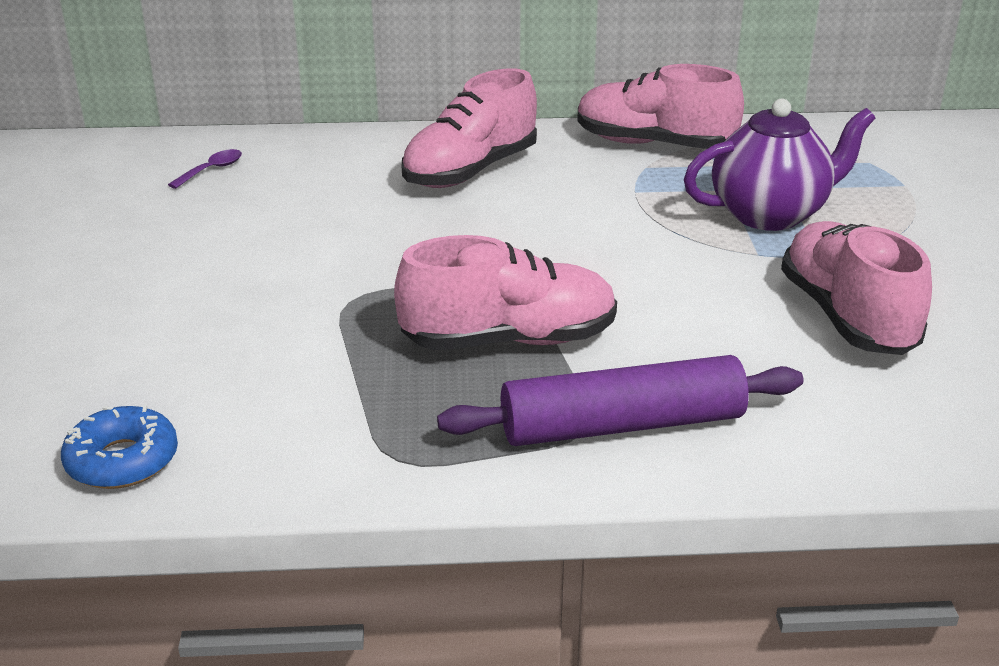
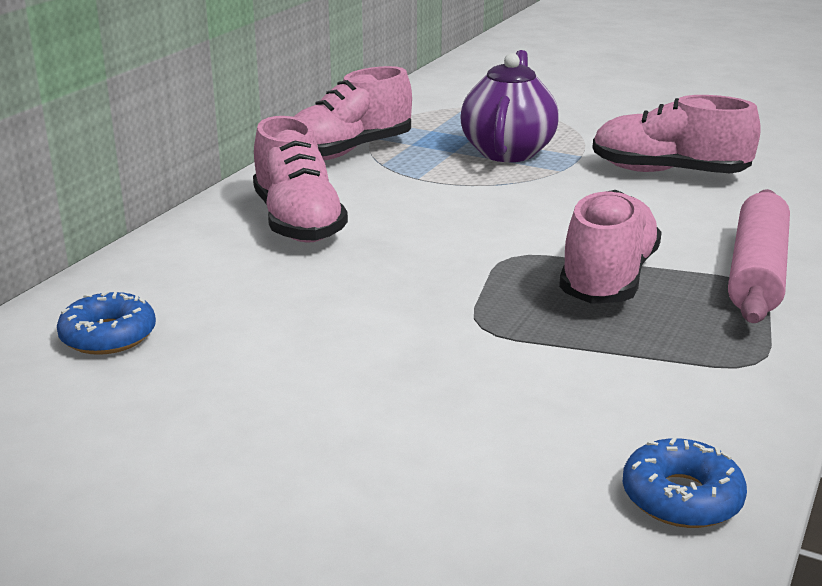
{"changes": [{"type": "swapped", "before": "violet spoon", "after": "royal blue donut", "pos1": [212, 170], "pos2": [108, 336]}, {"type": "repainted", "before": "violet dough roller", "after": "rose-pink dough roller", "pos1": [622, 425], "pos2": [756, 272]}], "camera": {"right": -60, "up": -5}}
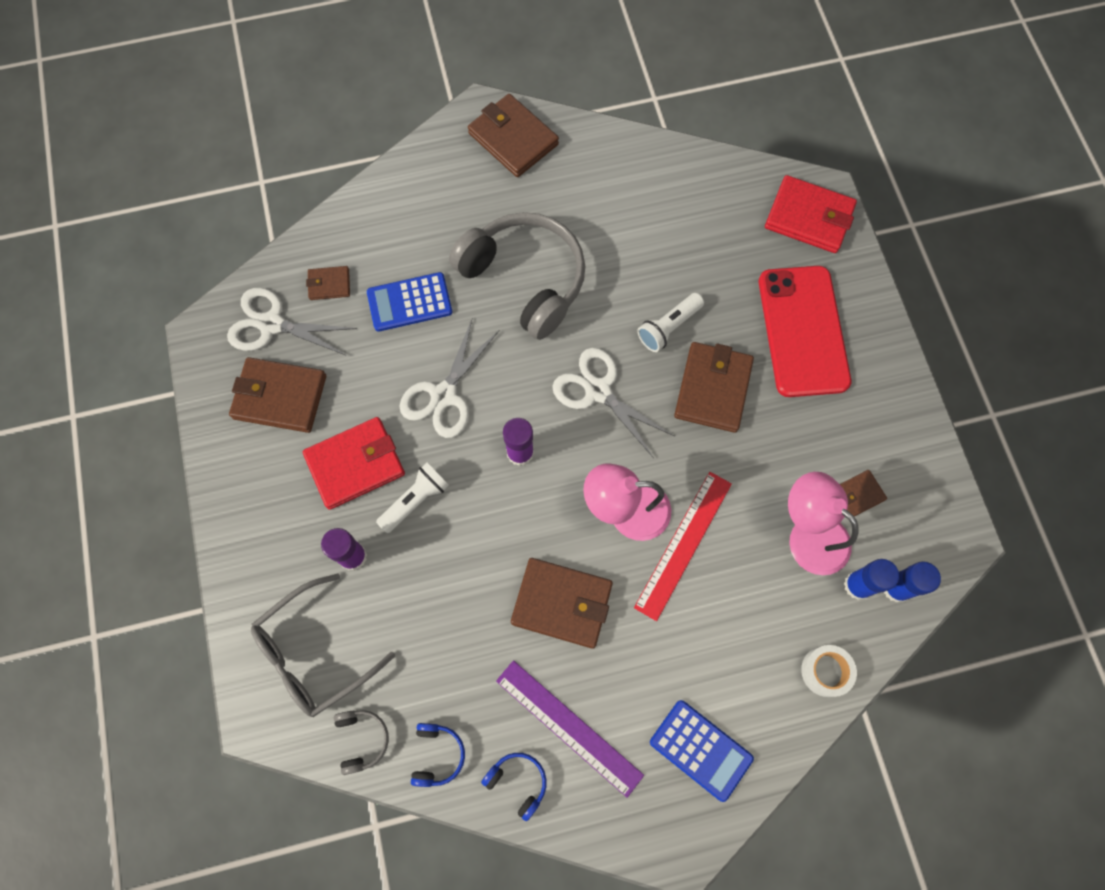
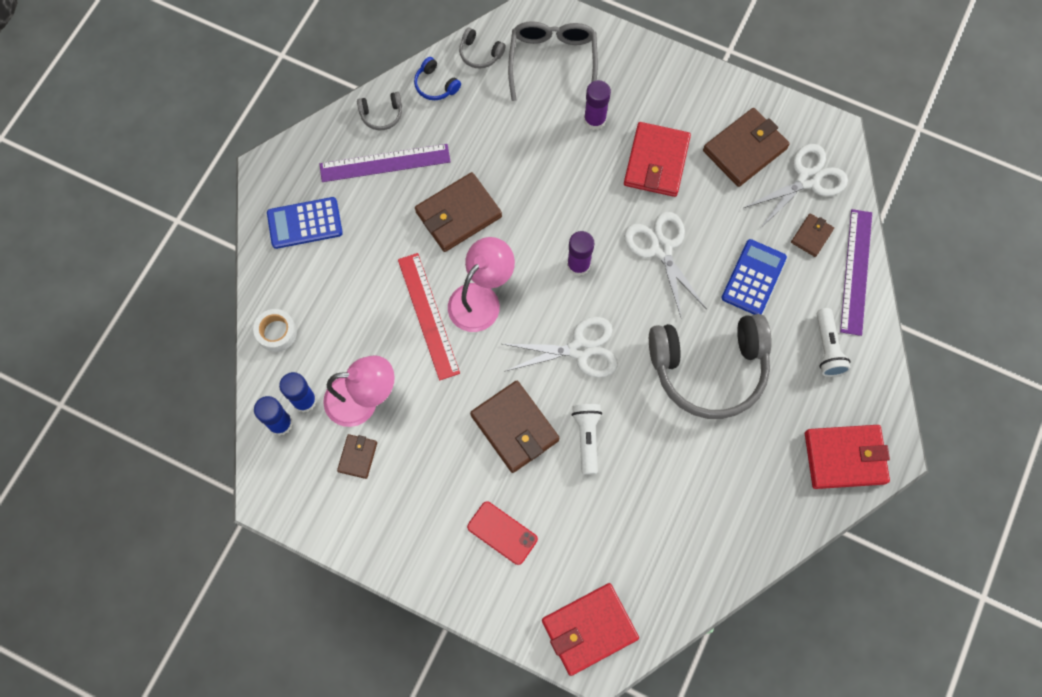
{"changes": [{"type": "repainted", "before": "royal blue headset", "after": "gray headset", "pos1": [517, 782], "pos2": [381, 114]}, {"type": "scaled", "before": "crimson mobile phone", "pos1": [802, 331], "pos2": [502, 533], "scale": 0.5}, {"type": "repainted", "before": "brown wallet", "after": "crimson wallet", "pos1": [513, 139], "pos2": [845, 457]}, {"type": "shifted", "before": "snow-white flashlight", "pos1": [415, 500], "pos2": [827, 348]}, {"type": "new", "after": "violet ruler", "pos2": [856, 271]}], "camera": {"right": 130, "up": 0}}
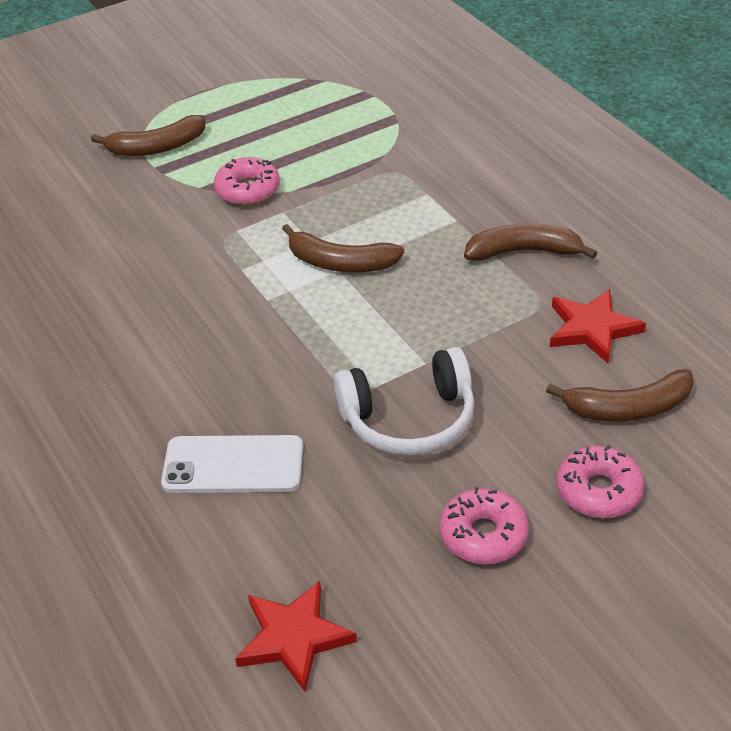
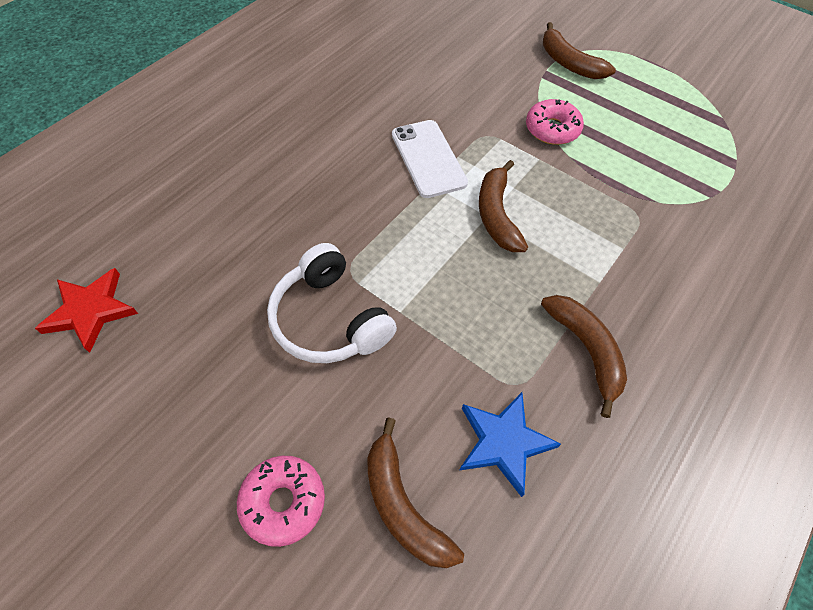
{"changes": [{"type": "shifted", "before": "snow-white mobile phone", "pos1": [233, 465], "pos2": [428, 158]}, {"type": "repainted", "before": "crimson star", "after": "royal blue star", "pos1": [592, 329], "pos2": [504, 442]}, {"type": "gone", "before": "rose-pink donut", "pos1": [483, 535]}], "camera": {"right": 65, "up": 15}}
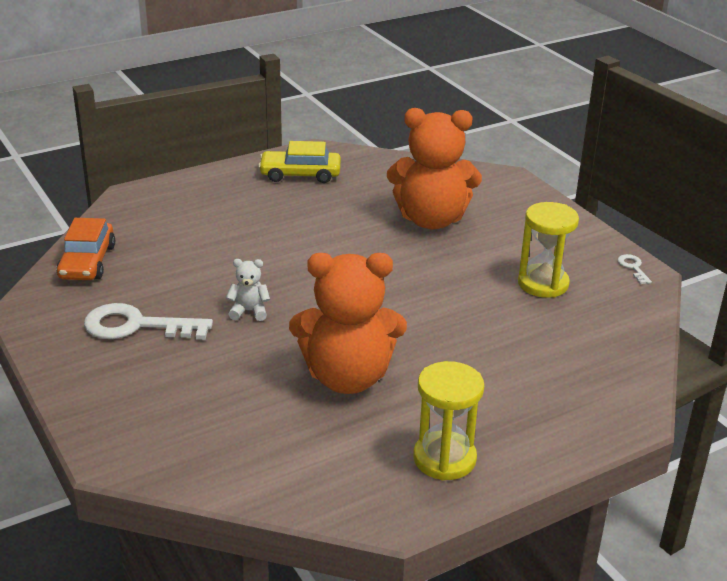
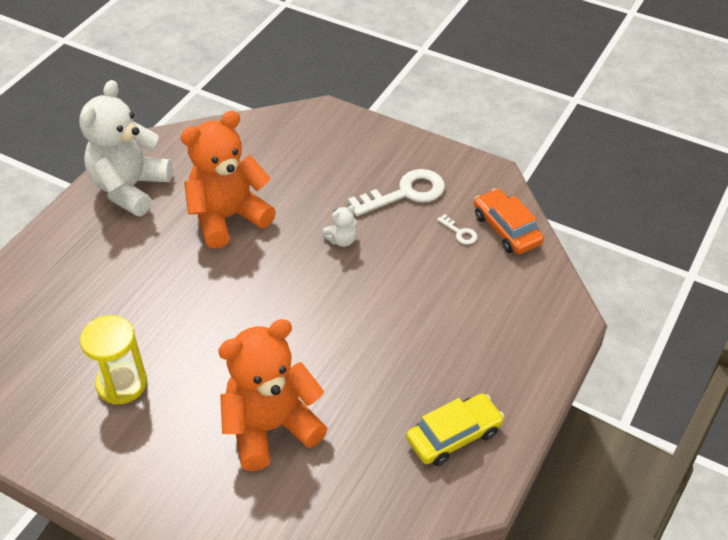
{"changes": [{"type": "swapped", "before": "bright yellow hourglass", "after": "snow-white teddy", "pos1": [444, 459], "pos2": [130, 188]}, {"type": "shifted", "before": "snow-white door key", "pos1": [633, 267], "pos2": [460, 232]}], "camera": {"right": 150, "up": 15}}
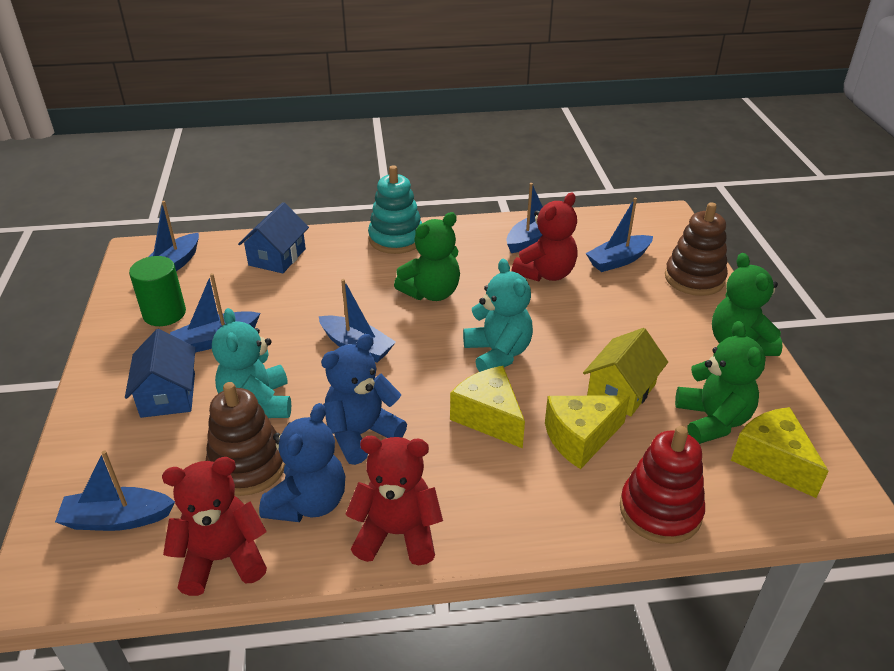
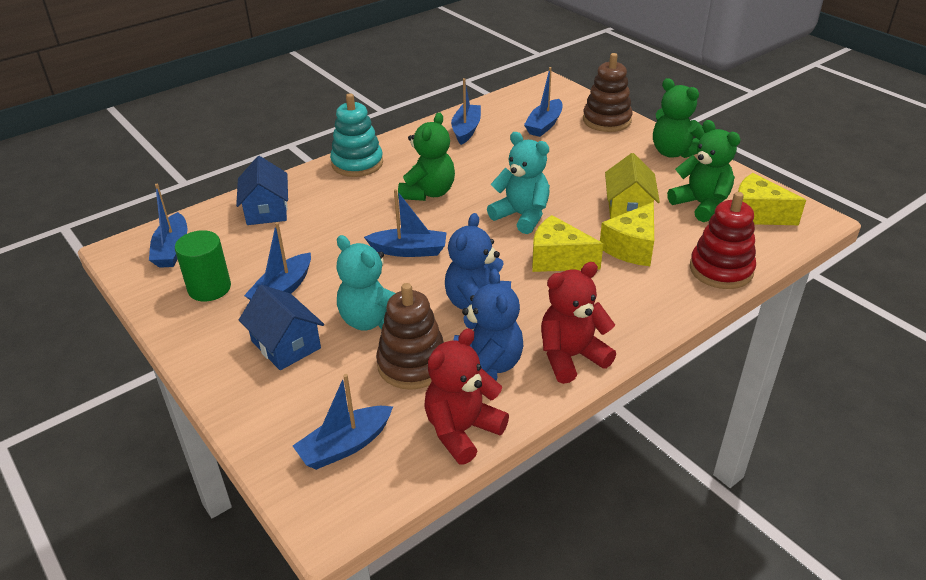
{"changes": [{"type": "gone", "before": "crimson teddy", "pos1": [546, 274]}], "camera": {"right": -30, "up": 0}}
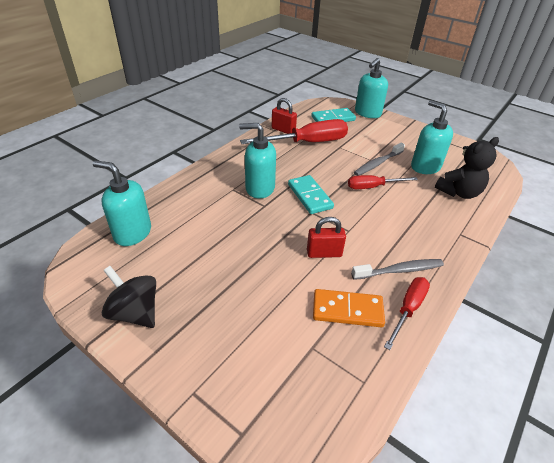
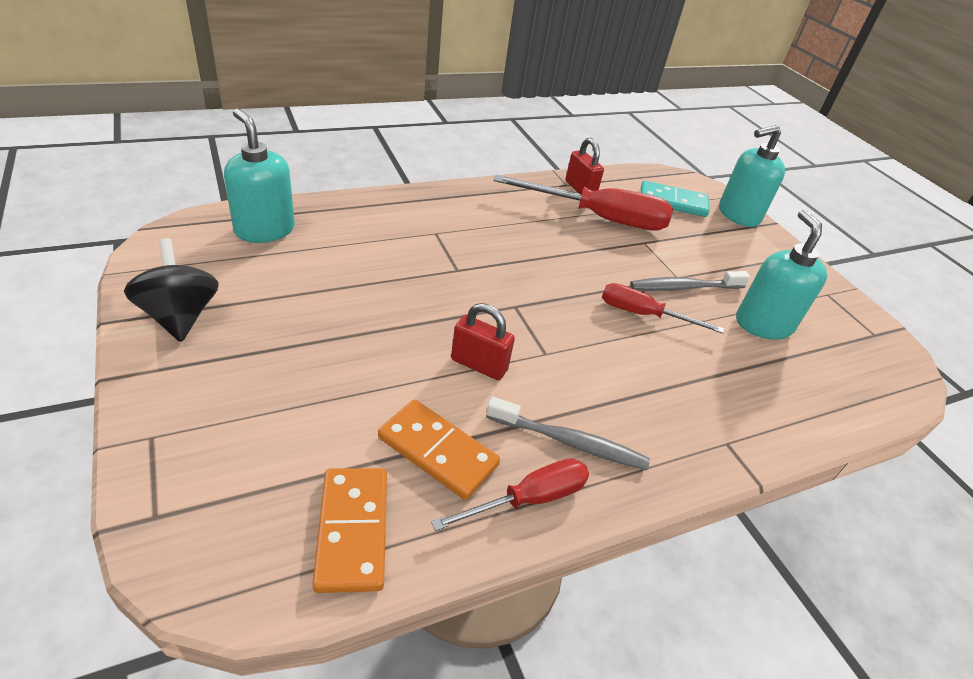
{"changes": [{"type": "new", "after": "orange-coloured domino", "pos2": [353, 530]}, {"type": "gone", "before": "turquoise soap dispenser", "pos1": [259, 188]}, {"type": "gone", "before": "turquoise domino", "pos1": [309, 196]}, {"type": "gone", "before": "ebony teddy", "pos1": [459, 192]}], "camera": {"right": 25, "up": 0}}
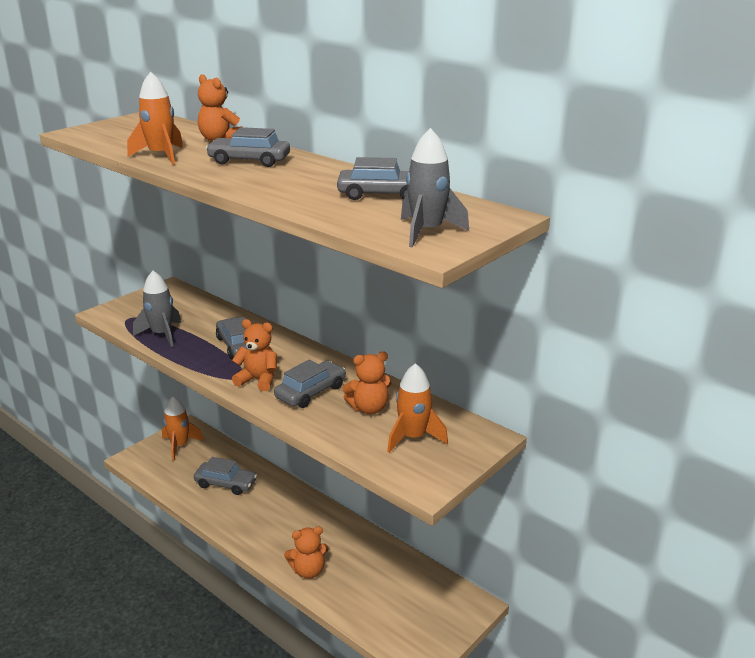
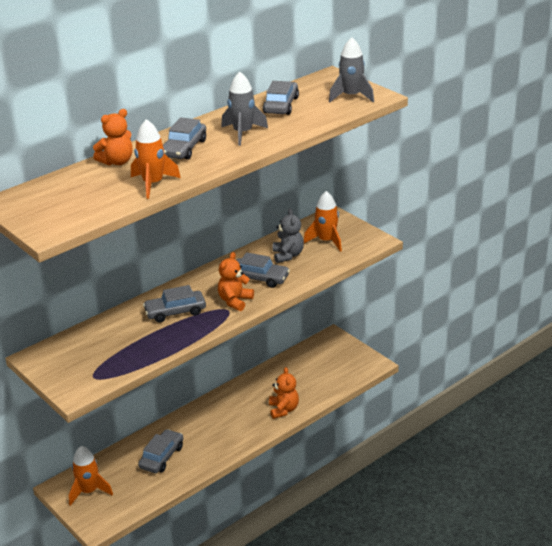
{"changes": [{"type": "shifted", "before": "gray toy rocket", "pos1": [162, 334], "pos2": [243, 133]}, {"type": "rotated", "before": "gray car", "pos1": [311, 392], "pos2": [259, 278], "turn": 150}, {"type": "repainted", "before": "orange-coloured teddy", "after": "gray teddy", "pos1": [369, 408], "pos2": [288, 255]}], "camera": {"right": -80, "up": 5}}
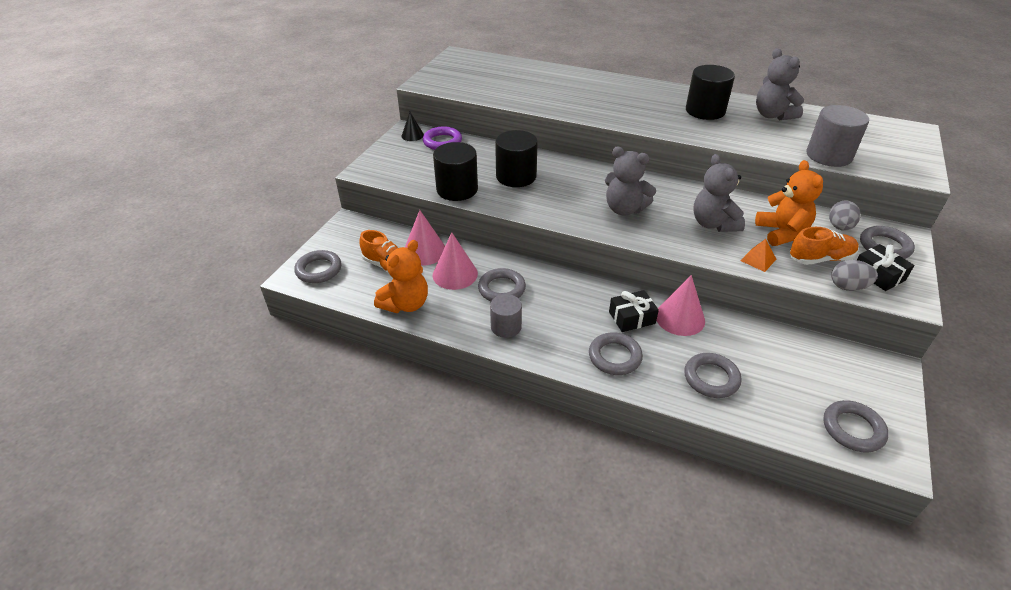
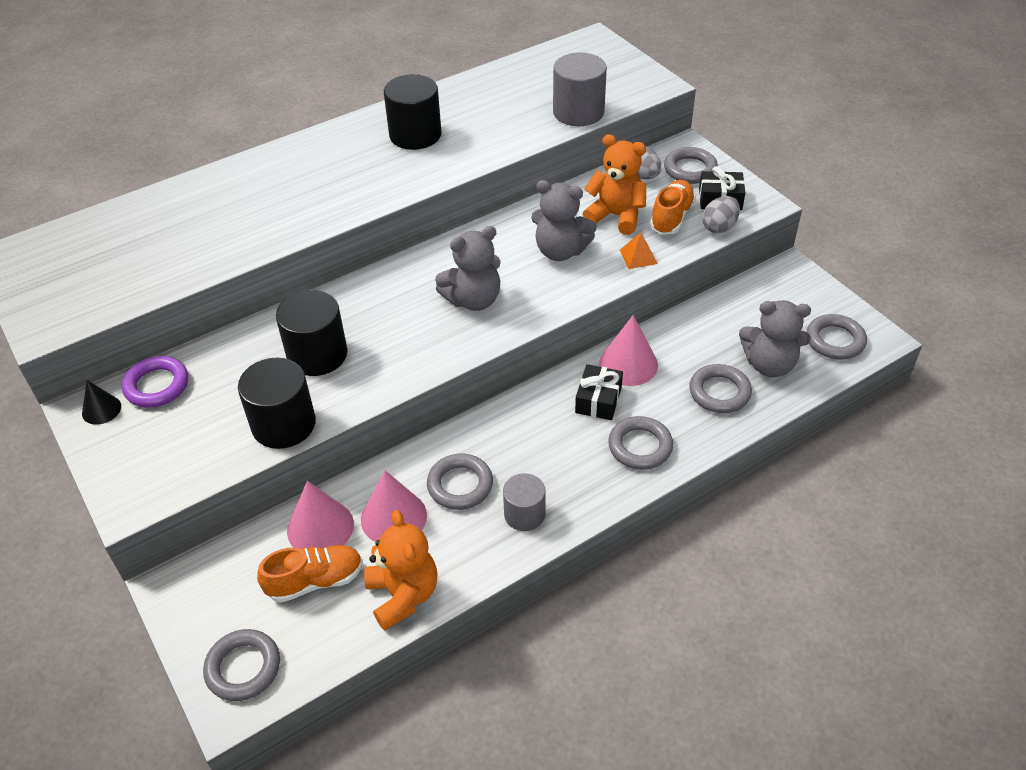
{"changes": [{"type": "shifted", "before": "gray teddy", "pos1": [772, 115], "pos2": [769, 364]}], "camera": {"right": -55, "up": 5}}
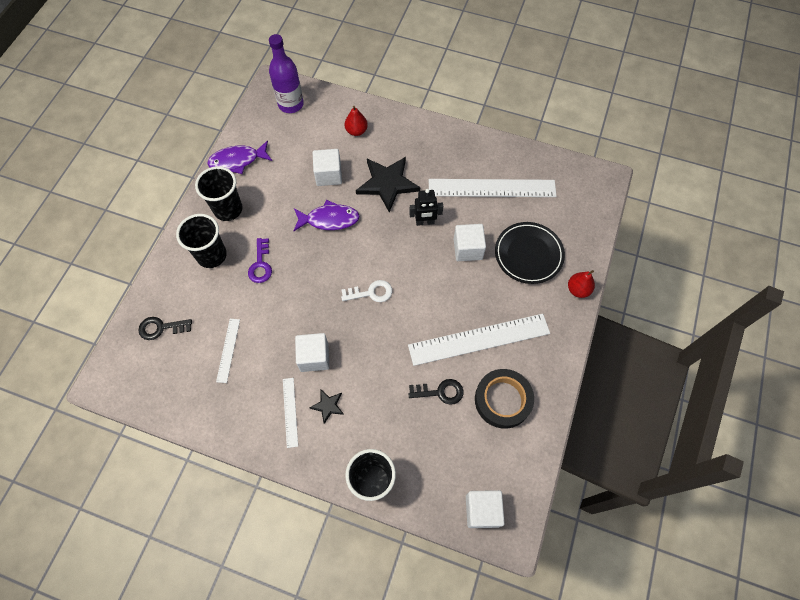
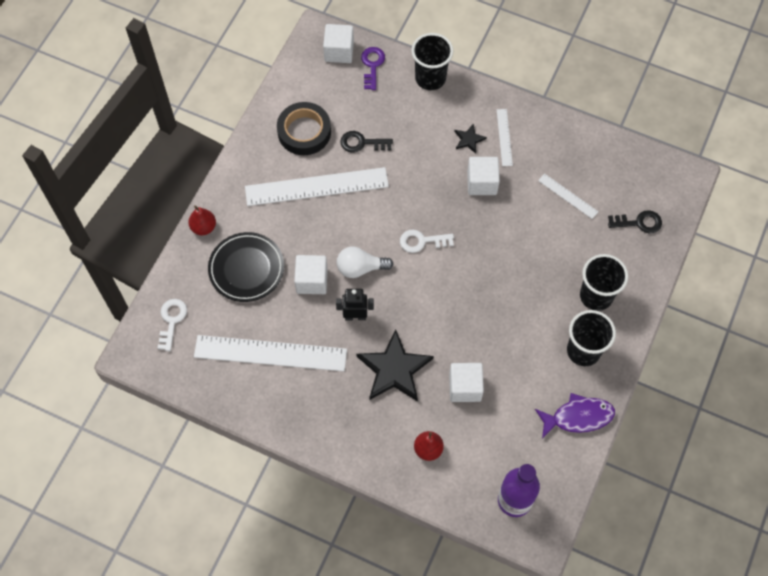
{"changes": [{"type": "new", "after": "snow-white door key", "pos2": [172, 320]}, {"type": "new", "after": "snow-white bulb", "pos2": [360, 268]}, {"type": "shifted", "before": "violet door key", "pos1": [260, 265], "pos2": [372, 65]}, {"type": "rotated", "before": "snow-white ruler", "pos1": [228, 350], "pos2": [568, 196], "turn": -60}, {"type": "gone", "before": "violet fish figure", "pos1": [329, 219]}], "camera": {"right": -175, "up": 0}}
